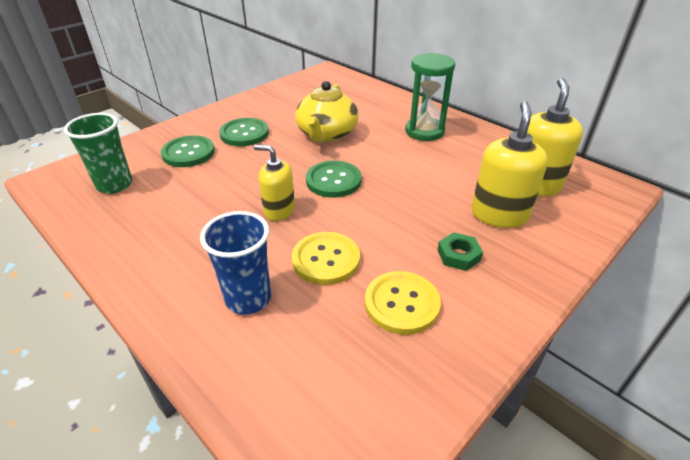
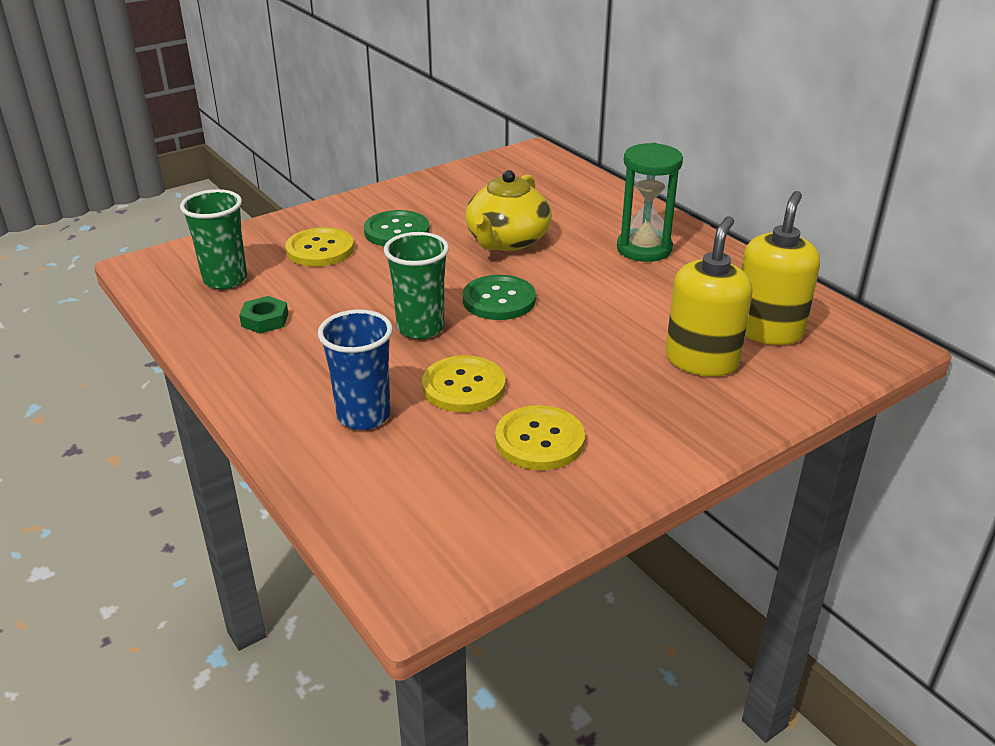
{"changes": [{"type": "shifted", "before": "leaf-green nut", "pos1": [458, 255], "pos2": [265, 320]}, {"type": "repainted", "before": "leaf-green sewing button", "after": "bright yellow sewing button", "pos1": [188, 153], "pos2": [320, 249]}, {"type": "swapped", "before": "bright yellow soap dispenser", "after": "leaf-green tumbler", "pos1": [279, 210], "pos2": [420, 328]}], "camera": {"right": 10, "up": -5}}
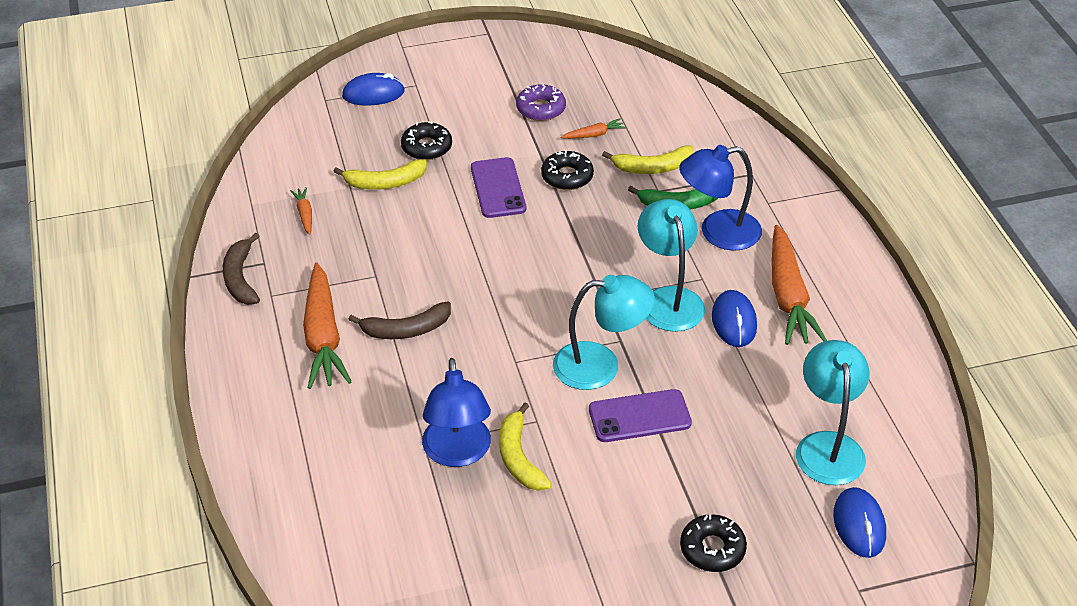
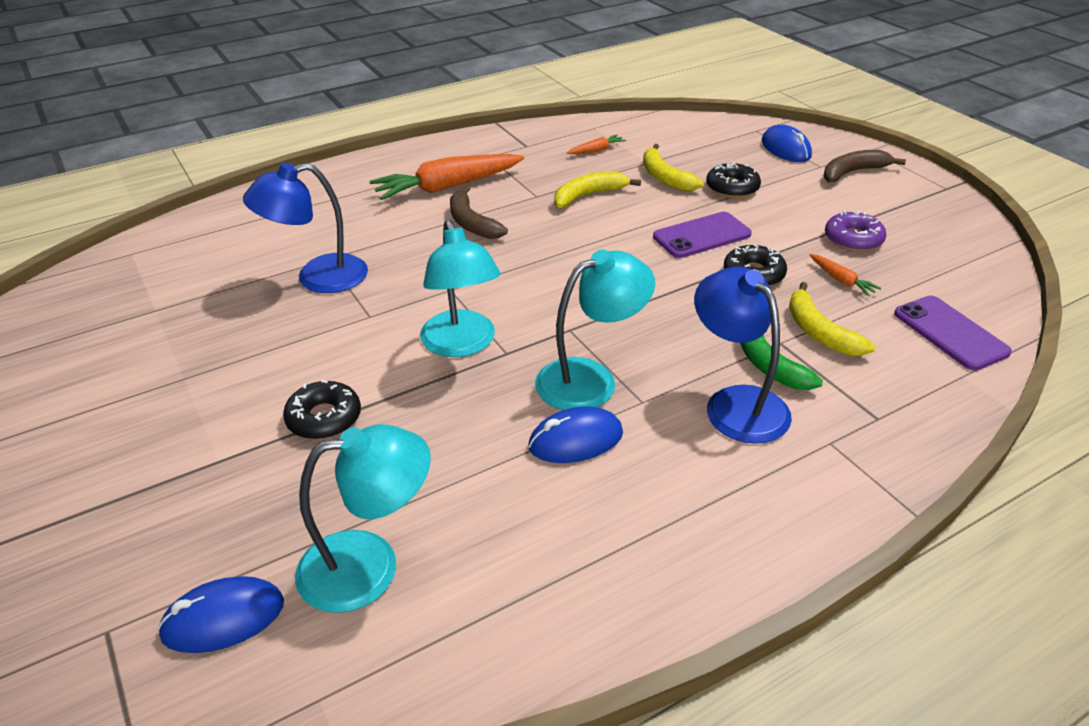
{"changes": [{"type": "shifted", "before": "ebony donut", "pos1": [712, 549], "pos2": [324, 418]}, {"type": "shifted", "before": "bright yellow banana", "pos1": [519, 458], "pos2": [588, 195]}, {"type": "shifted", "before": "brown banana", "pos1": [240, 278], "pos2": [853, 172]}, {"type": "shifted", "before": "violet mobile phone", "pos1": [639, 416], "pos2": [950, 333]}, {"type": "gone", "before": "orange-coloured toy carrot", "pos1": [788, 296]}], "camera": {"right": 75, "up": -5}}
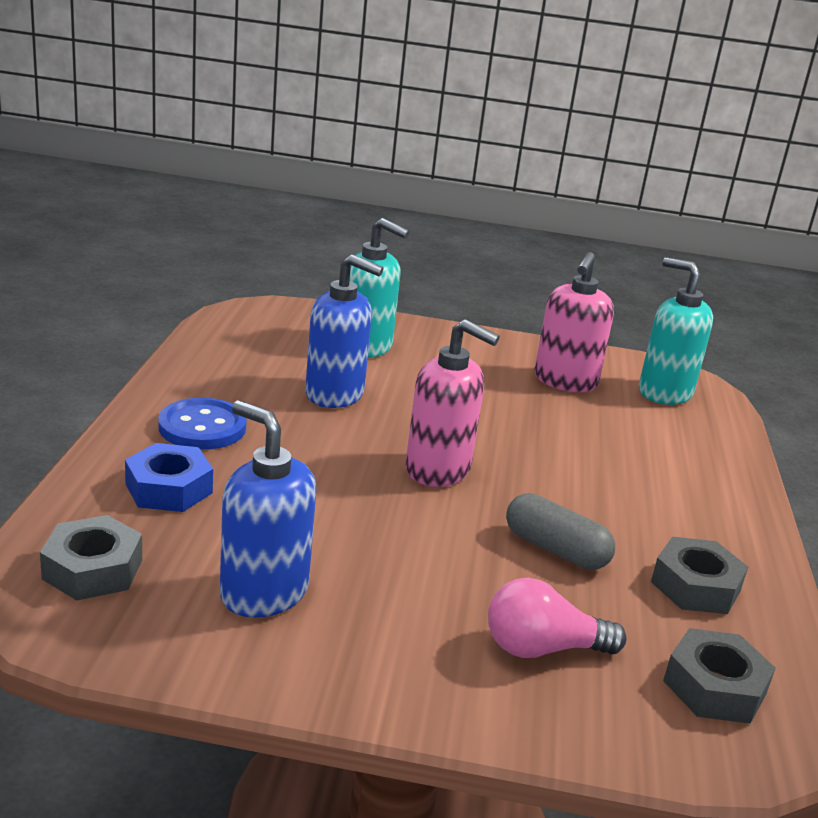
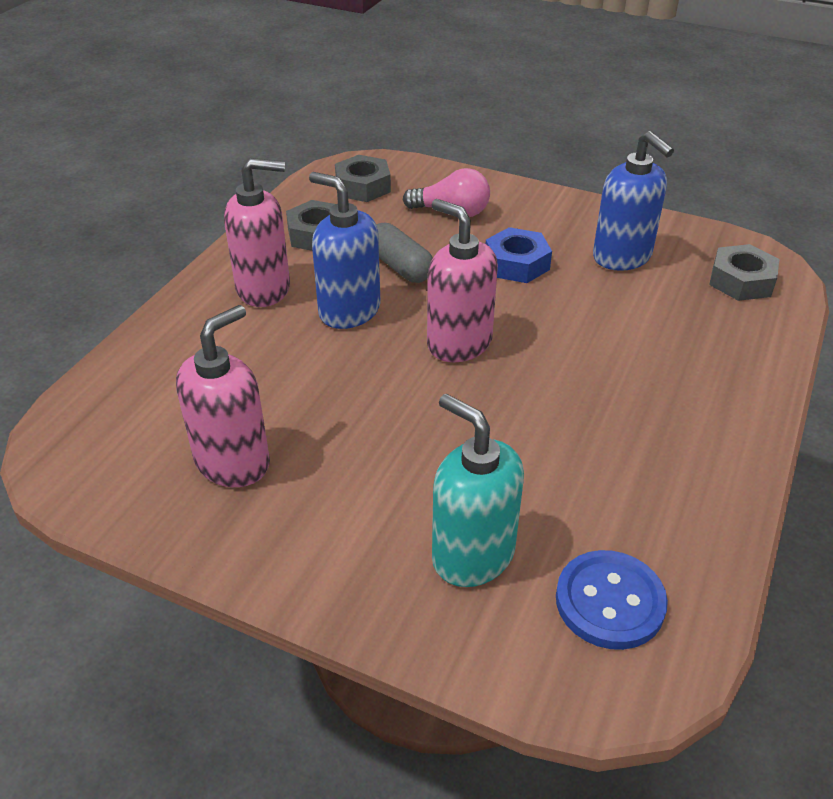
{"changes": [{"type": "new", "after": "rose-pink soap dispenser", "pos2": [264, 289]}, {"type": "shifted", "before": "royal blue soap dispenser", "pos1": [335, 394], "pos2": [349, 310]}, {"type": "shifted", "before": "royal blue nut", "pos1": [169, 488], "pos2": [517, 264]}, {"type": "shifted", "before": "royal blue sewing button", "pos1": [202, 427], "pos2": [610, 601]}, {"type": "gone", "before": "turquoise soap dispenser", "pos1": [664, 393]}], "camera": {"right": -160, "up": 15}}
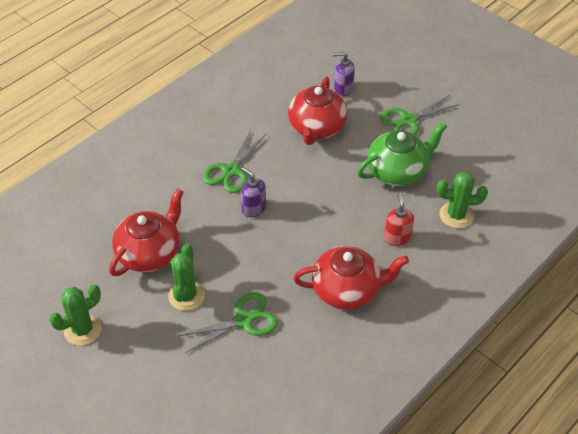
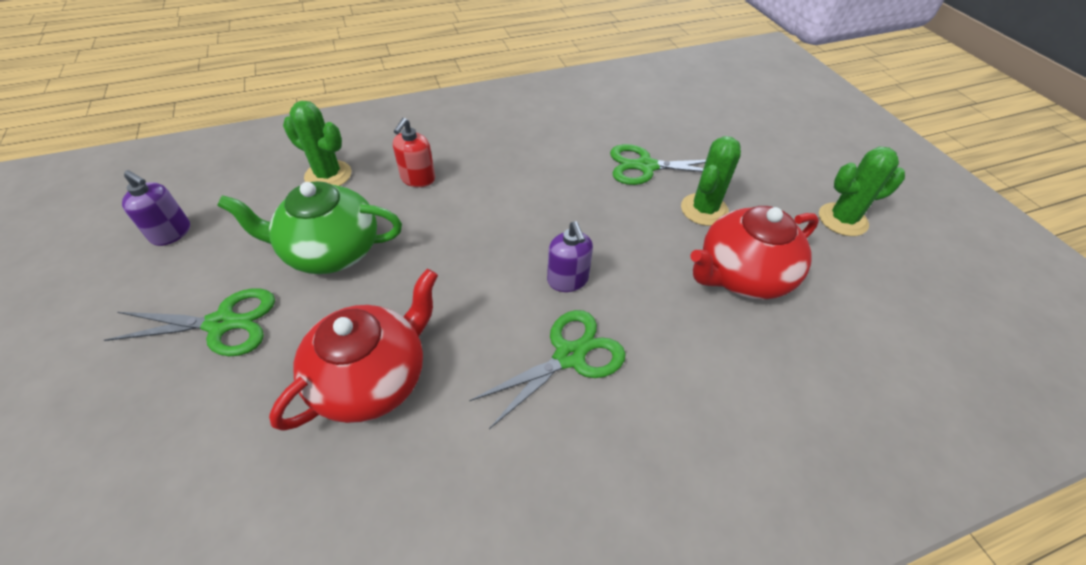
{"changes": [{"type": "shifted", "before": "violet soap dispenser", "pos1": [343, 89], "pos2": [171, 233]}, {"type": "gone", "before": "crimson china teapot", "pos1": [347, 290]}], "camera": {"right": -155, "up": 0}}
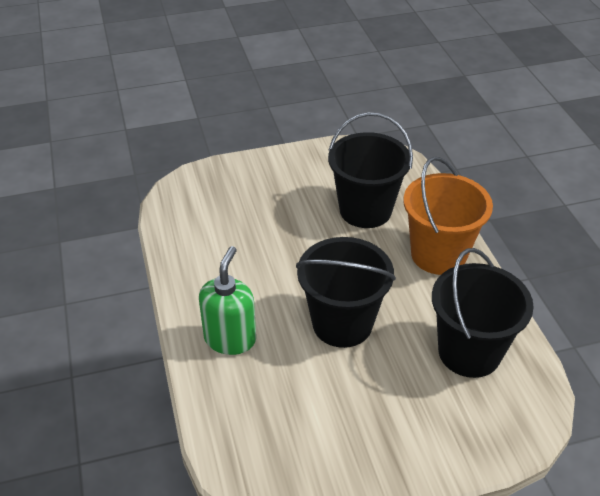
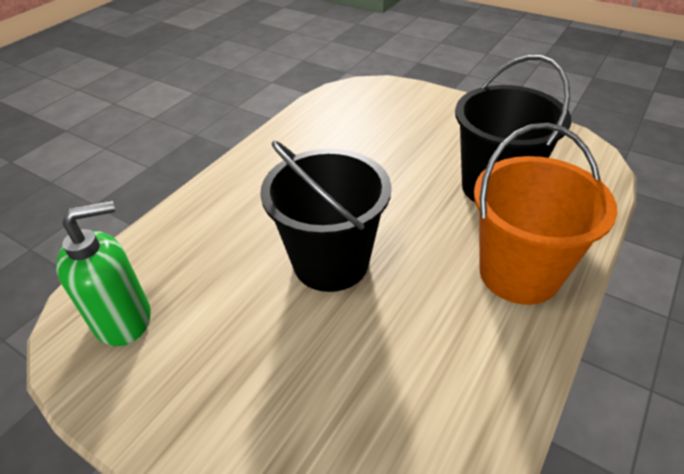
{"changes": [{"type": "shifted", "before": "leaf-green soap dispenser", "pos1": [230, 338], "pos2": [123, 319]}, {"type": "gone", "before": "ebony pail", "pos1": [469, 352]}], "camera": {"right": 50, "up": 0}}
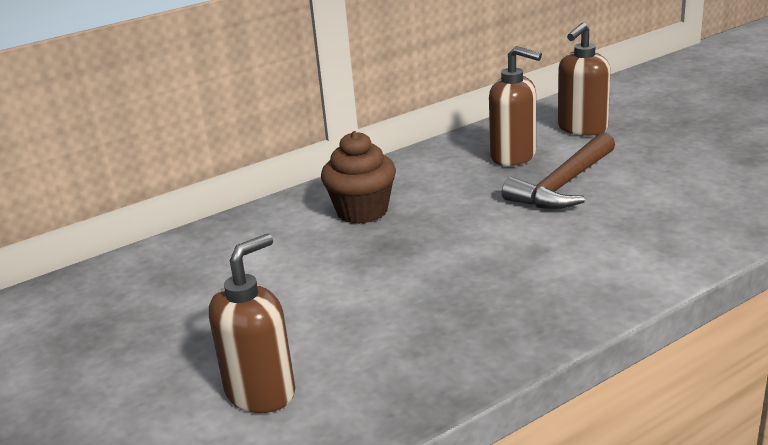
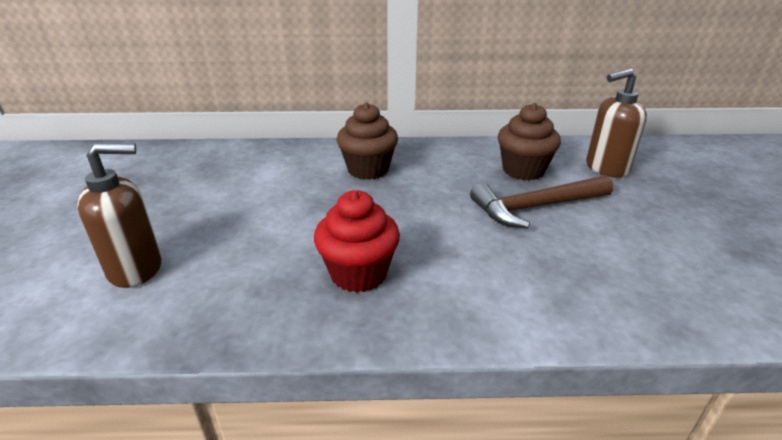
{"changes": [{"type": "new", "after": "crimson cupcake", "pos2": [358, 273]}, {"type": "swapped", "before": "brown soap dispenser", "after": "brown cupcake", "pos1": [513, 156], "pos2": [523, 170]}], "camera": {"right": 30, "up": 5}}
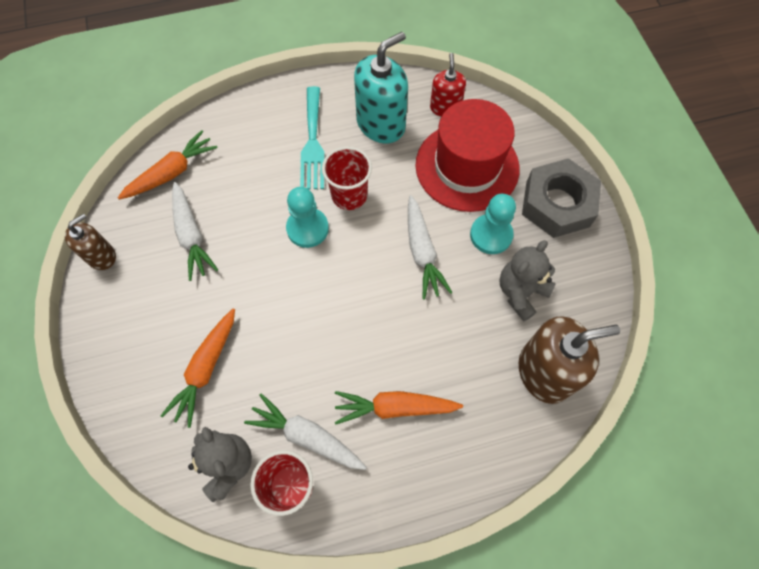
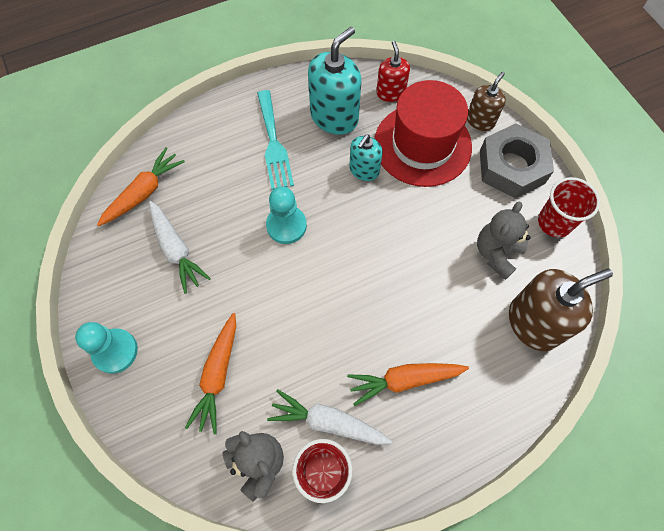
{"changes": [{"type": "shifted", "before": "turquoise game pawn", "pos1": [491, 235], "pos2": [115, 351]}, {"type": "new", "after": "turquoise soap dispenser", "pos2": [364, 170]}, {"type": "shifted", "before": "brown soap dispenser", "pos1": [101, 256], "pos2": [480, 121]}, {"type": "shifted", "before": "crimson tumbler", "pos1": [349, 195], "pos2": [554, 222]}, {"type": "gone", "before": "snow-white toy carrot", "pos1": [422, 252]}], "camera": {"right": -10, "up": 0}}
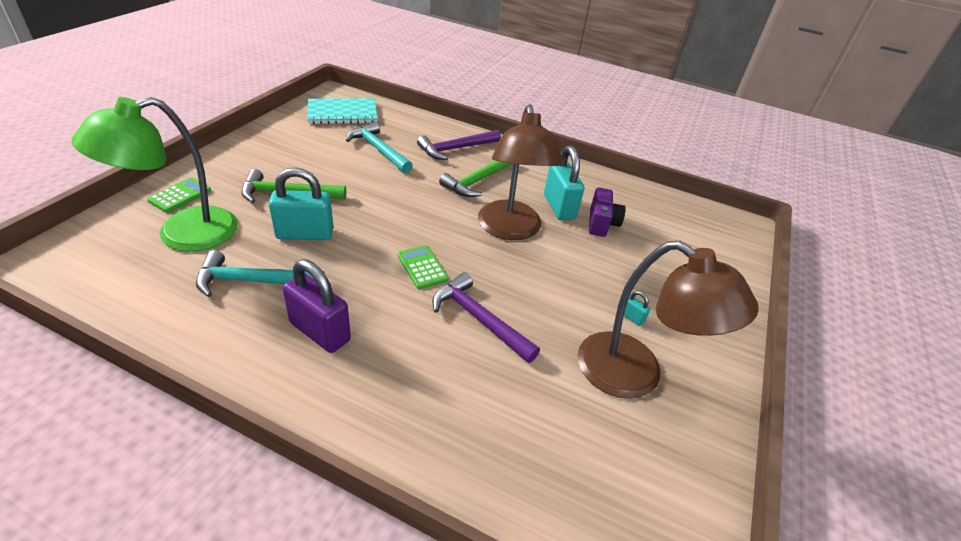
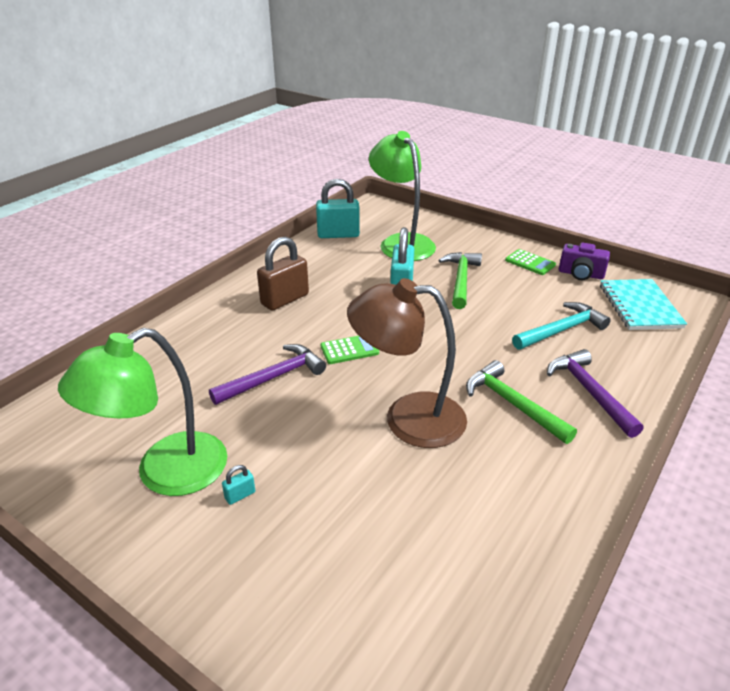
{"changes": [{"type": "repainted", "before": "brown desk lamp", "after": "leaf-green desk lamp", "pos1": [635, 375], "pos2": [165, 473]}, {"type": "repainted", "before": "violet lock", "after": "brown lock", "pos1": [320, 331], "pos2": [285, 299]}, {"type": "shifted", "before": "turquoise lock", "pos1": [559, 207], "pos2": [338, 234]}, {"type": "shifted", "before": "leaf-green calculator", "pos1": [180, 195], "pos2": [530, 263]}, {"type": "shifted", "before": "violet compact camera", "pos1": [601, 223], "pos2": [580, 274]}, {"type": "gone", "before": "turquoise hammer", "pos1": [253, 281]}], "camera": {"right": 105, "up": -5}}
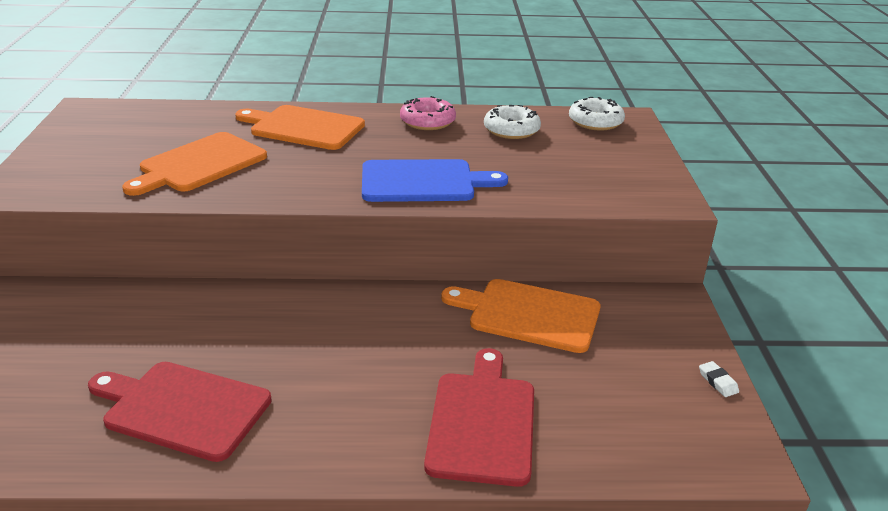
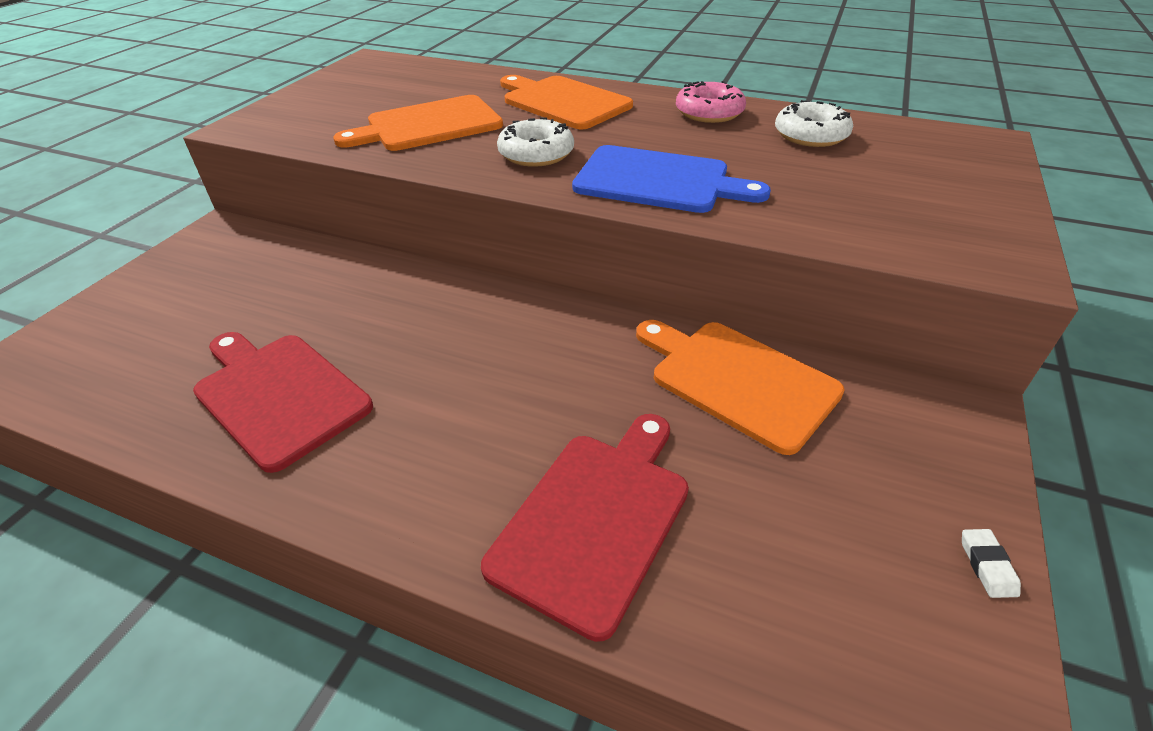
{"changes": [{"type": "shifted", "before": "snow-white donut", "pos1": [595, 122], "pos2": [536, 153]}], "camera": {"right": 25, "up": 10}}
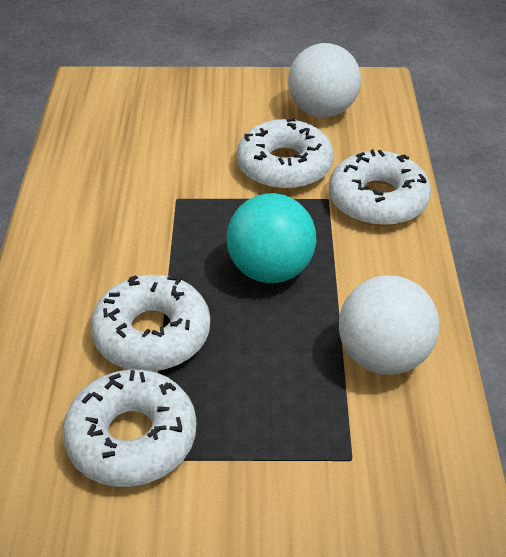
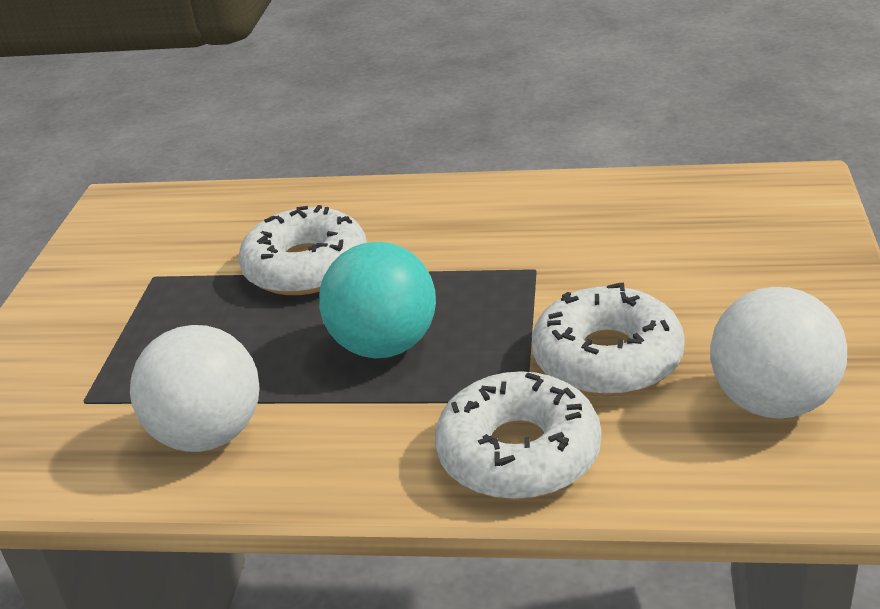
{"changes": [{"type": "gone", "before": "snow-white donut", "pos1": [132, 438]}], "camera": {"right": 100, "up": -10}}
